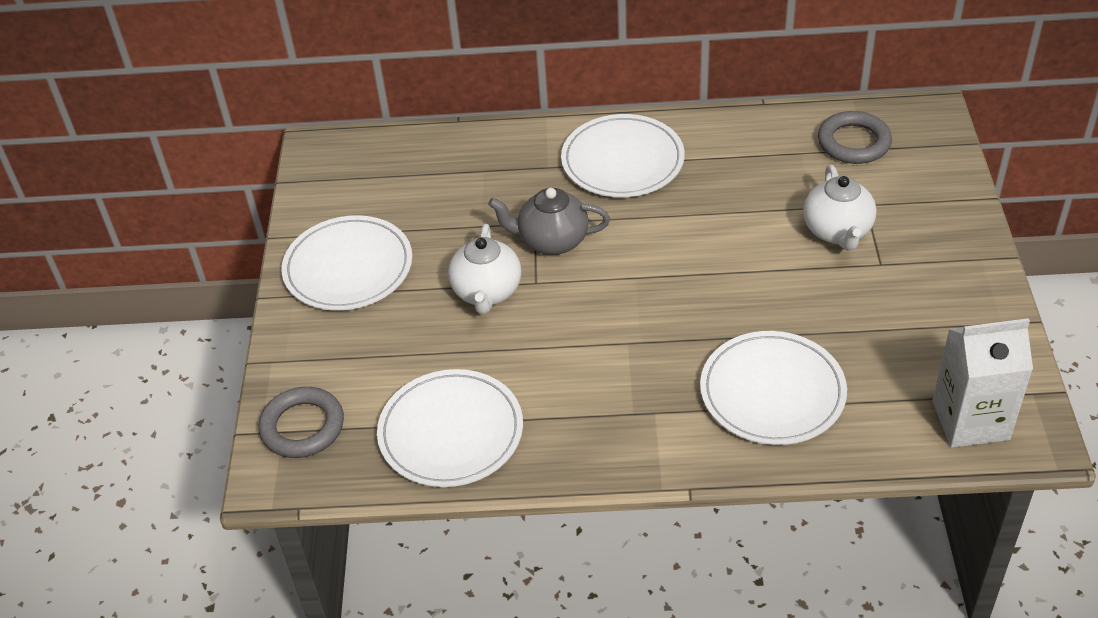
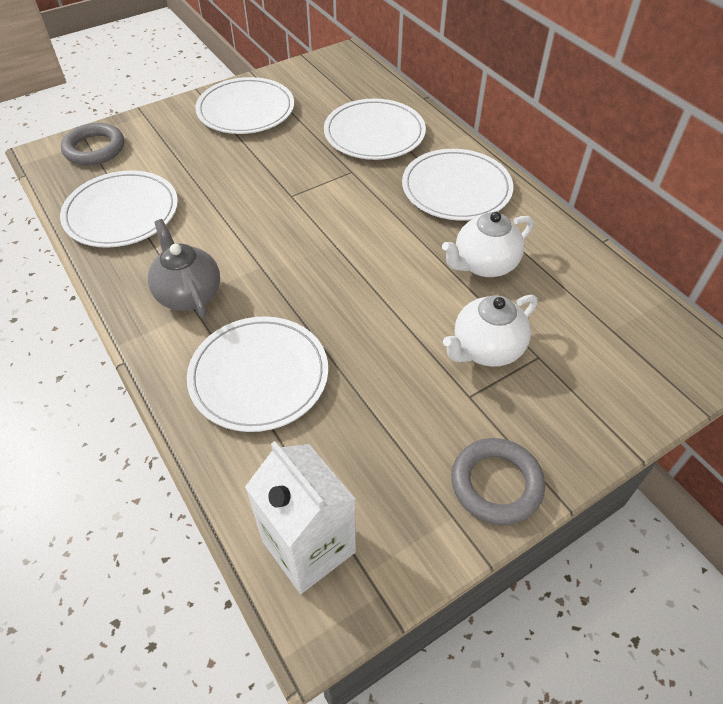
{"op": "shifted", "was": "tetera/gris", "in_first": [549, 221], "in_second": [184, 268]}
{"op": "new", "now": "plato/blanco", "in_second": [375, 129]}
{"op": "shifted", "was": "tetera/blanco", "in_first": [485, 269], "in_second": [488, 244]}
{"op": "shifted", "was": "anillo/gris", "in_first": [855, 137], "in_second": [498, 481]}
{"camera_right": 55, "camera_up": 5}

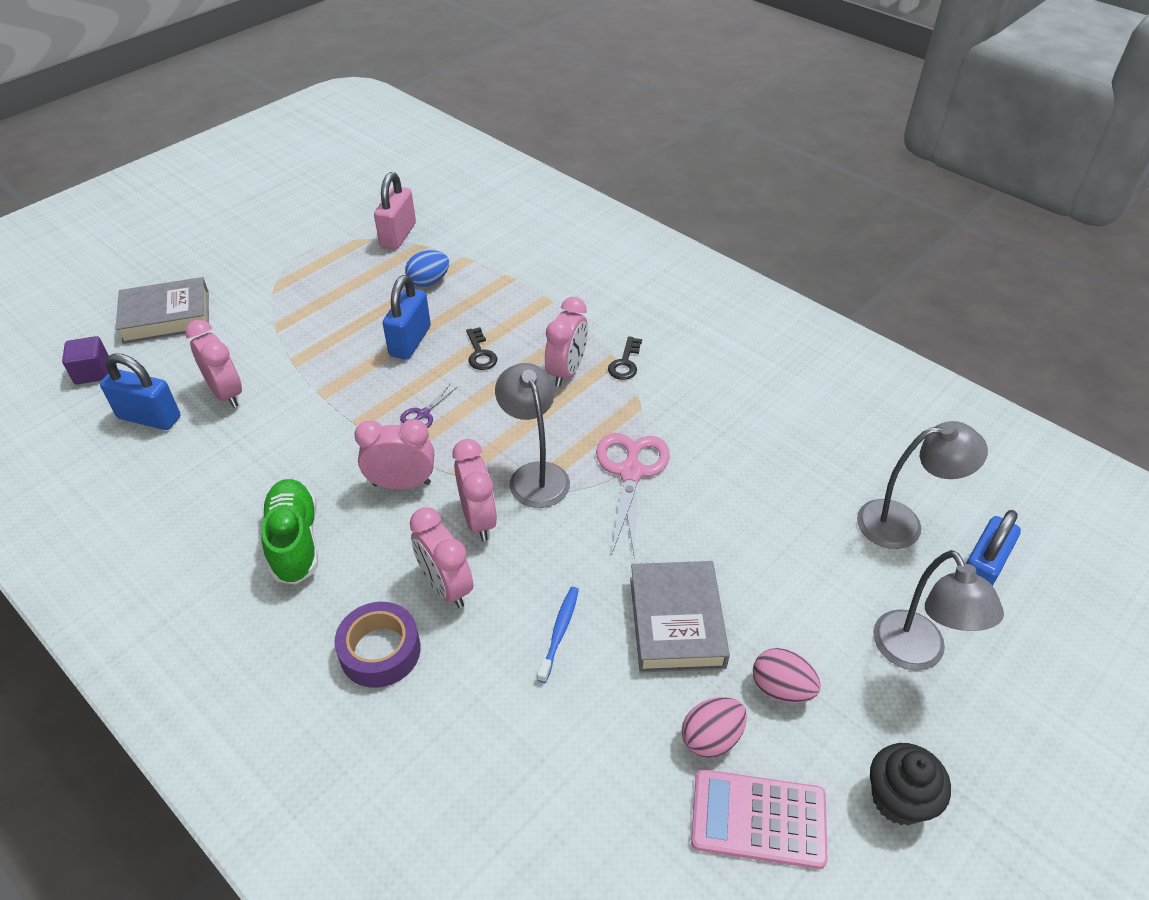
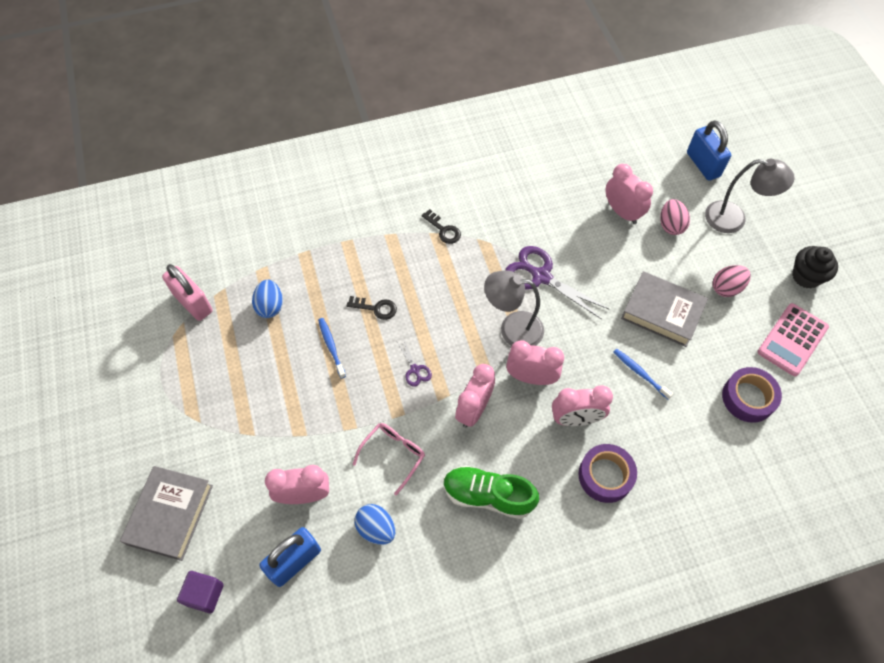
{"op": "swapped", "was": "candado/azul", "now": "cepillo de dientes/azul", "in_first": [407, 317], "in_second": [332, 348]}
{"op": "new", "now": "gafas/rosa", "in_second": [389, 459]}
{"op": "new", "now": "huevo/azul", "in_second": [375, 524]}
{"op": "repainted", "was": "tijeras/rosa", "now": "tijeras/morado", "in_first": [633, 496], "in_second": [557, 282]}
{"op": "shifted", "was": "despertador/rosa", "in_first": [566, 342], "in_second": [629, 194]}
{"op": "shifted", "was": "huevo/rosa", "in_first": [714, 727], "in_second": [675, 217]}
{"op": "new", "now": "cinta adhesiva/morado", "in_second": [752, 395]}
{"op": "gone", "was": "lámpara/gris", "in_first": [922, 485]}
{"camera_right": -60, "camera_up": 15}

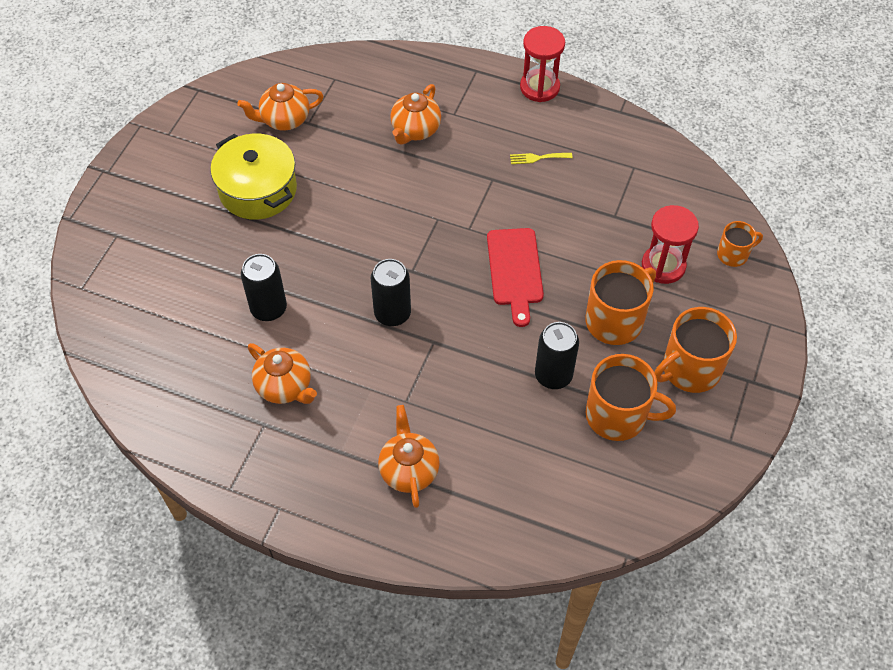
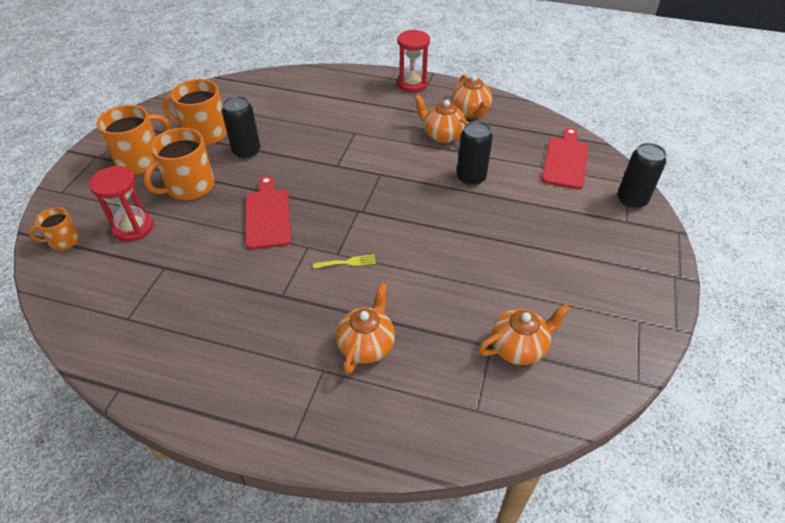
{"op": "shifted", "was": "tenedor/amarillo", "in_first": [541, 158], "in_second": [344, 261]}
{"op": "shifted", "was": "reloj de arena/rojo", "in_first": [542, 64], "in_second": [413, 61]}
{"op": "shifted", "was": "tetera/naranja", "in_first": [409, 456], "in_second": [472, 96]}
{"op": "new", "now": "tabla de cortar/rojo", "in_second": [565, 158]}
{"op": "shifted", "was": "lata/negro", "in_first": [391, 292], "in_second": [641, 176]}
{"op": "gone", "was": "olla/amarillo", "in_first": [253, 177]}
{"camera_right": 175, "camera_up": -10}

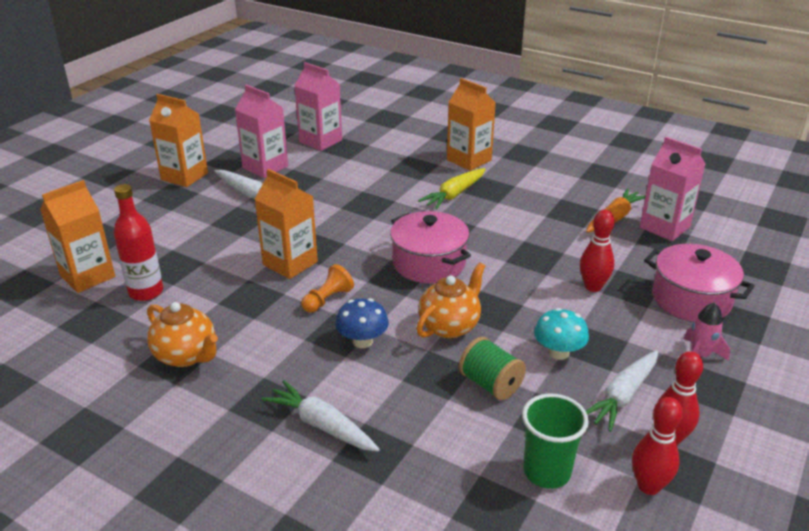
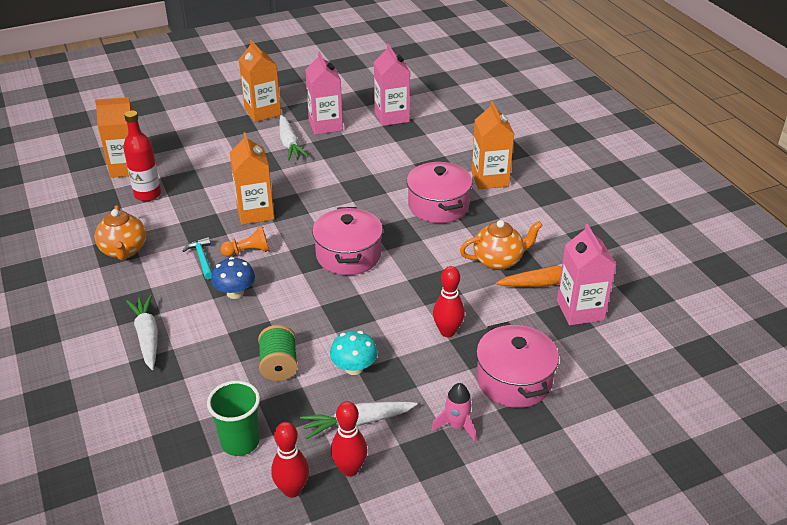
{"op": "new", "now": "martillo/turquesa", "in_second": [197, 258]}
{"op": "swapped", "was": "zanahoria/amarillo", "now": "olla/rosa", "in_first": [452, 188], "in_second": [440, 192]}
{"op": "shifted", "was": "tetera/naranja", "in_first": [450, 300], "in_second": [501, 245]}
{"camera_right": 35, "camera_up": 5}

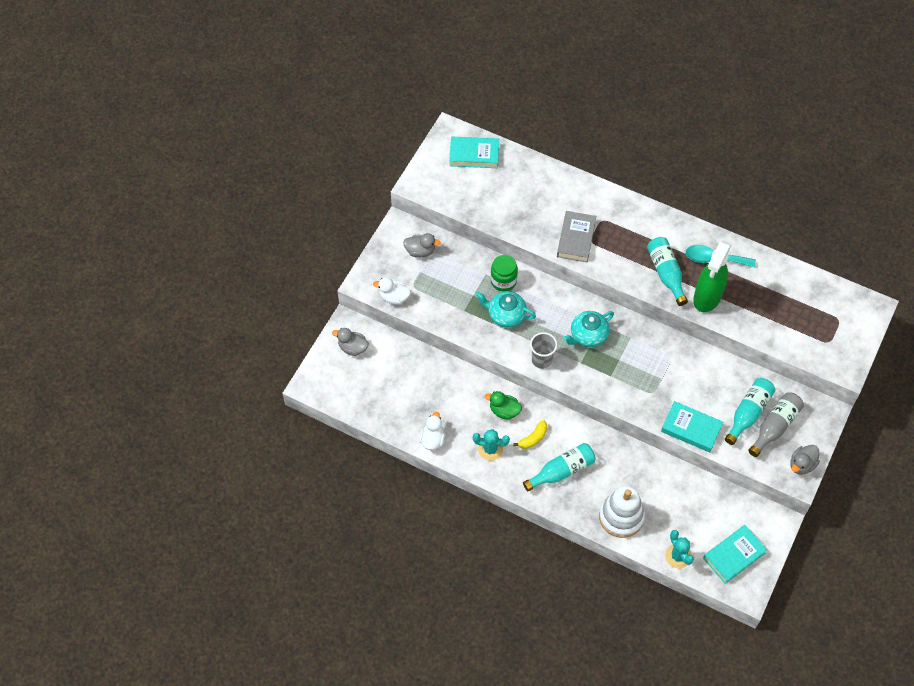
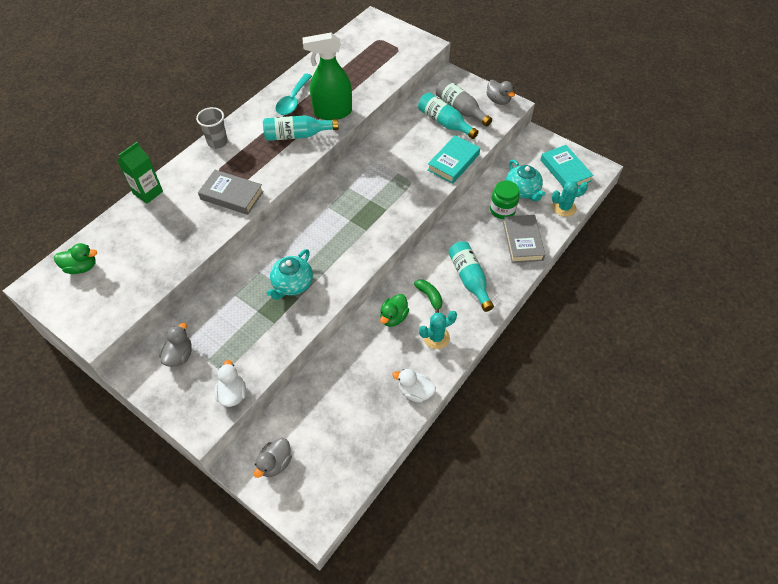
{"op": "swapped", "was": "libro/turquesa", "now": "pato/verde", "in_first": [474, 152], "in_second": [75, 258]}
{"op": "new", "now": "cartón de leche/verde", "in_second": [140, 173]}
{"op": "shifted", "was": "vaso/gris", "in_first": [543, 350], "in_second": [212, 128]}
{"op": "rotated", "was": "pato/blanco", "in_first": [392, 291], "in_second": [230, 383], "clockwise": 150}
{"op": "rotated", "was": "pulverizador/verde", "in_first": [712, 276], "in_second": [327, 76], "clockwise": 135}
{"op": "repainted", "was": "plátano/amarillo", "now": "plátano/verde", "in_first": [530, 434], "in_second": [428, 296]}
{"op": "rotated", "was": "cactus/turquesa", "in_first": [491, 445], "in_second": [438, 330], "clockwise": 45}
{"op": "shifted", "was": "tarro/verde", "in_first": [504, 273], "in_second": [505, 199]}
{"op": "swapped", "was": "juguete apilable/blanco", "now": "libro/gris", "in_first": [622, 512], "in_second": [524, 239]}
{"op": "shifted", "was": "tetera/turquesa", "in_first": [588, 329], "in_second": [525, 180]}
{"camera_right": -80, "camera_up": -5}

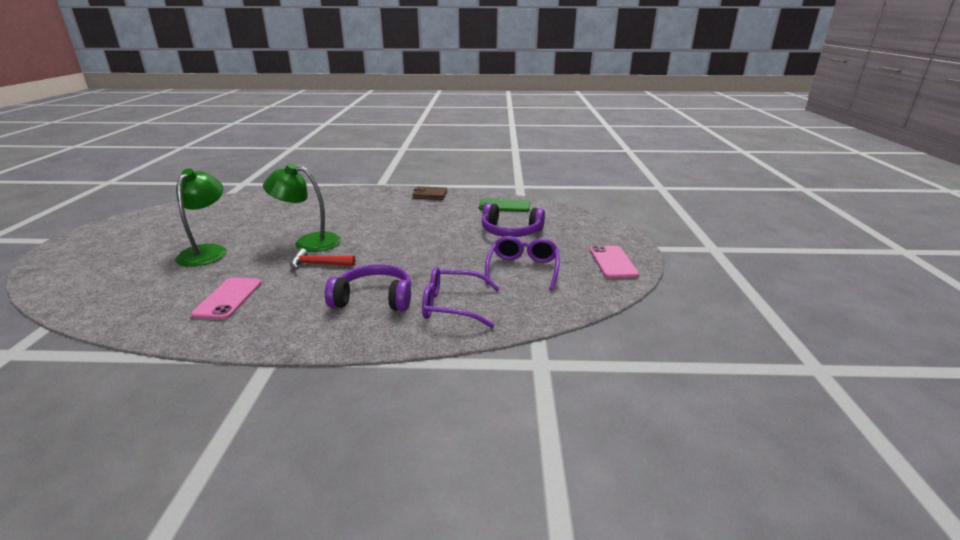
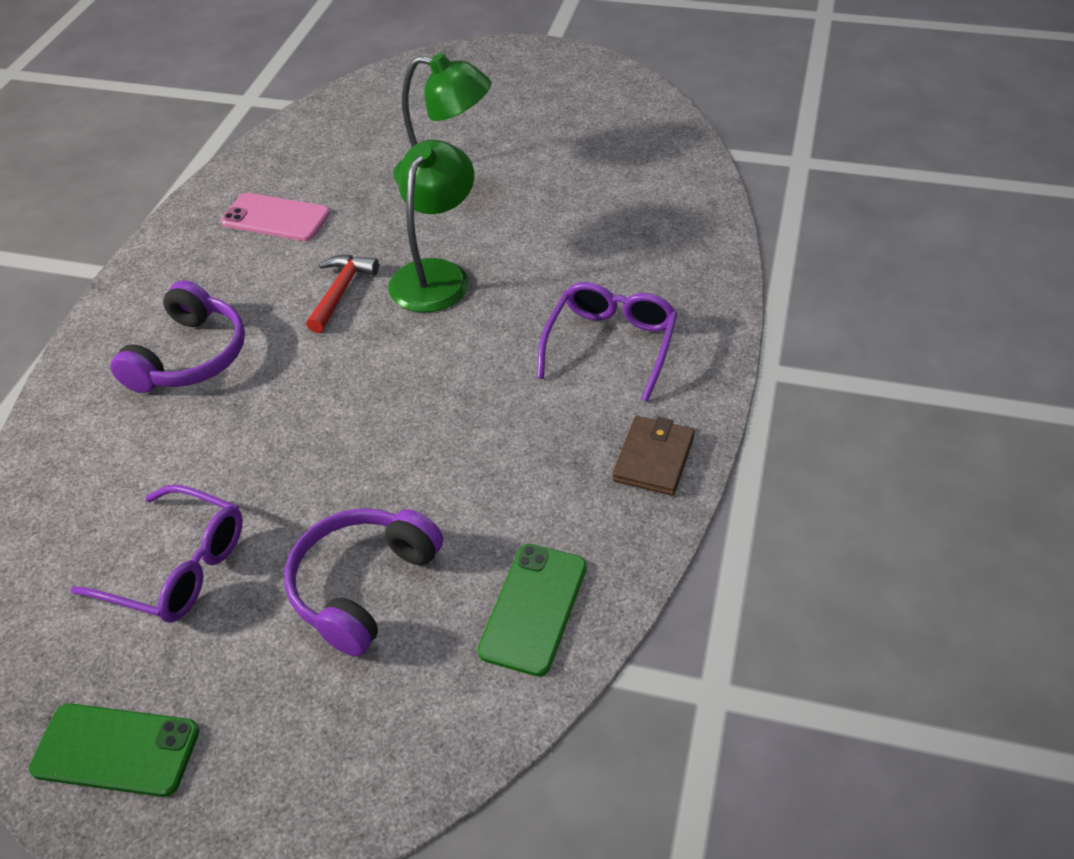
{"op": "repainted", "was": "móvil/rosa", "now": "móvil/verde", "in_first": [614, 262], "in_second": [114, 750]}
{"op": "shifted", "was": "gafas/morado", "in_first": [461, 297], "in_second": [607, 342]}
{"camera_right": 105, "camera_up": 20}

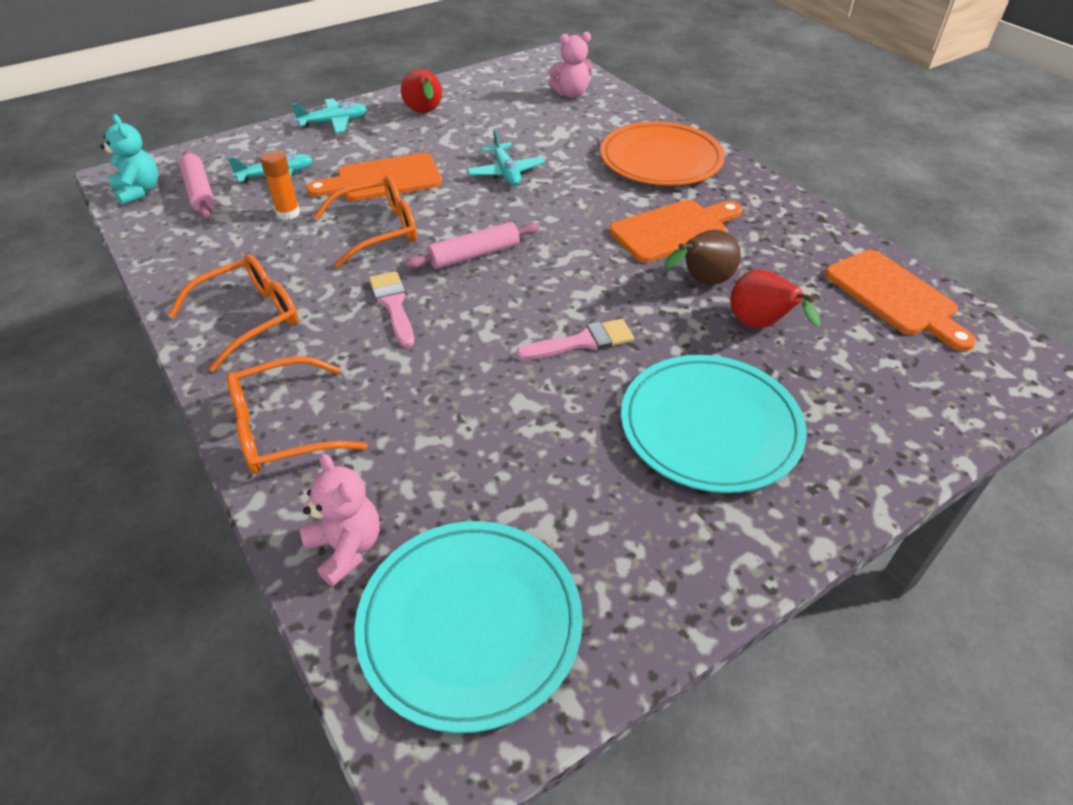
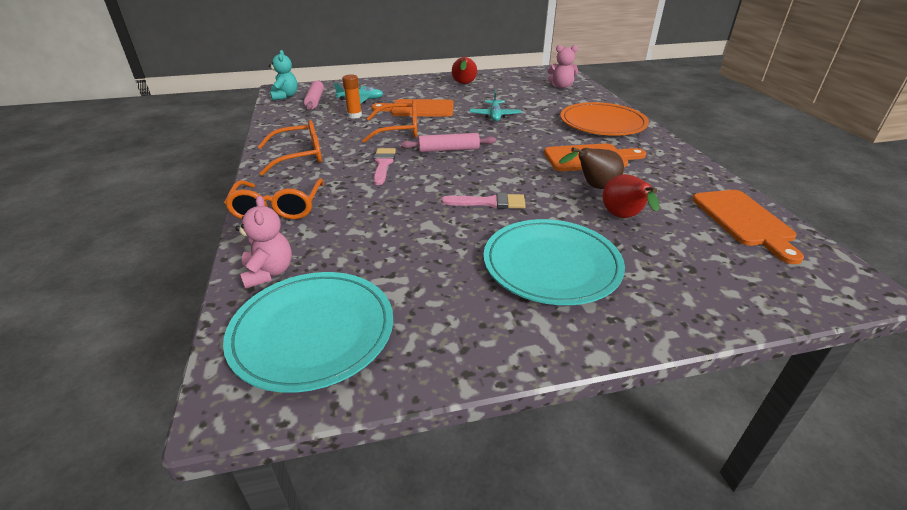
{"op": "rotated", "was": "gafas/naranja", "in_first": [297, 415], "in_second": [274, 198], "clockwise": -90}
{"op": "gone", "was": "avión/turquesa", "in_first": [329, 115]}
{"camera_right": 20, "camera_up": -10}

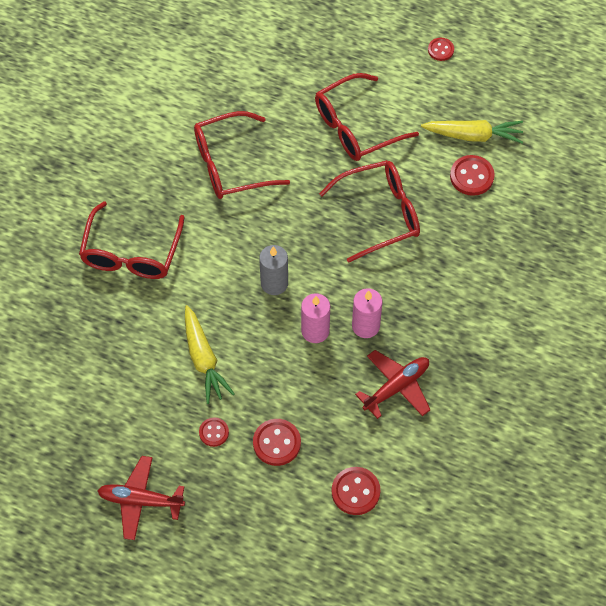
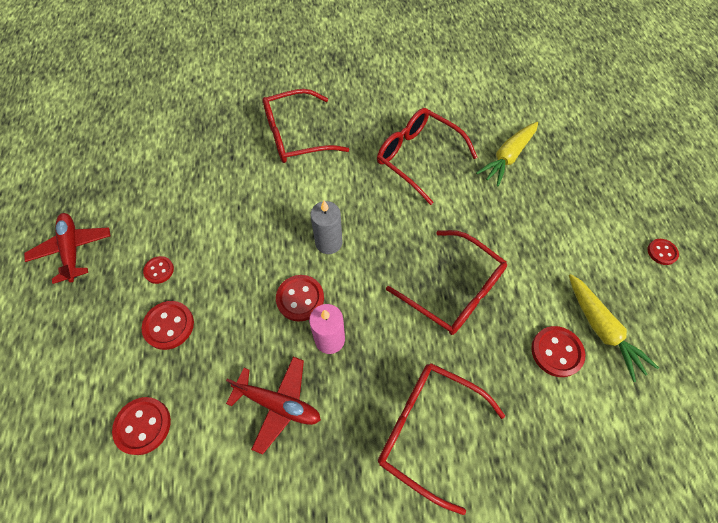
{"op": "swapped", "was": "vela/rosa", "now": "botón/rojo", "in_first": [315, 318], "in_second": [300, 298]}
{"op": "shifted", "was": "gafas/rojo", "in_first": [367, 117], "in_second": [441, 439]}
{"op": "shifted", "was": "zanahoria/amarillo", "in_first": [210, 354], "in_second": [507, 154]}
{"camera_right": 60, "camera_up": 0}

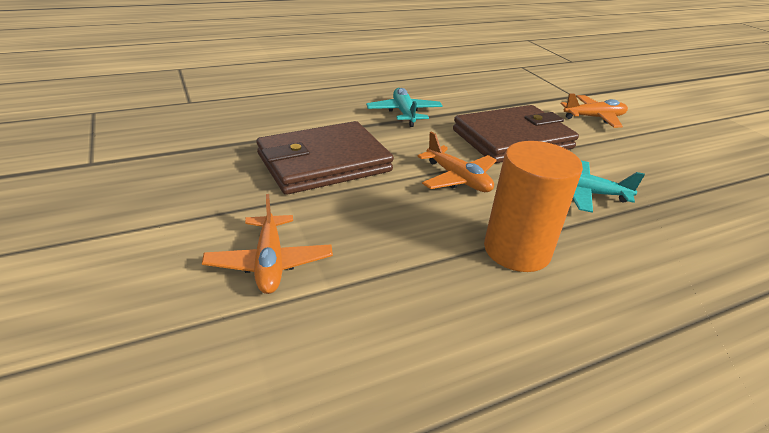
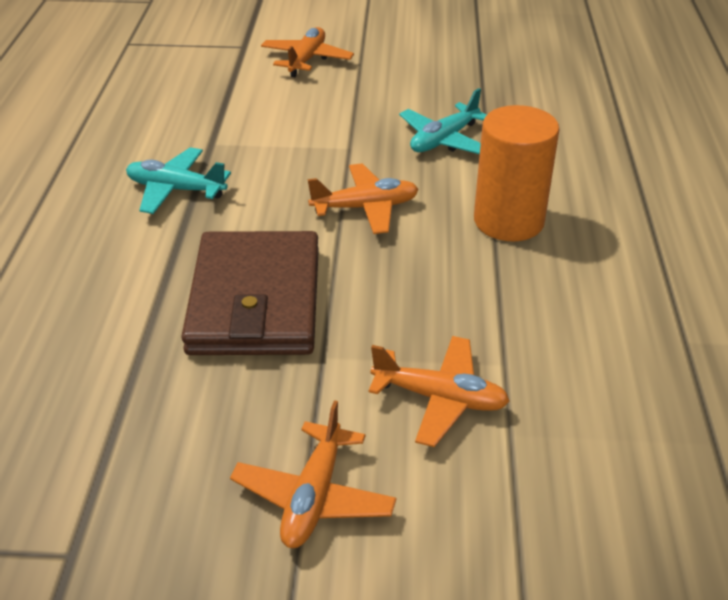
{"op": "new", "now": "avión/naranja", "in_second": [313, 474]}
{"op": "gone", "was": "cartera/marrón", "in_first": [516, 134]}
{"camera_right": -60, "camera_up": 5}

